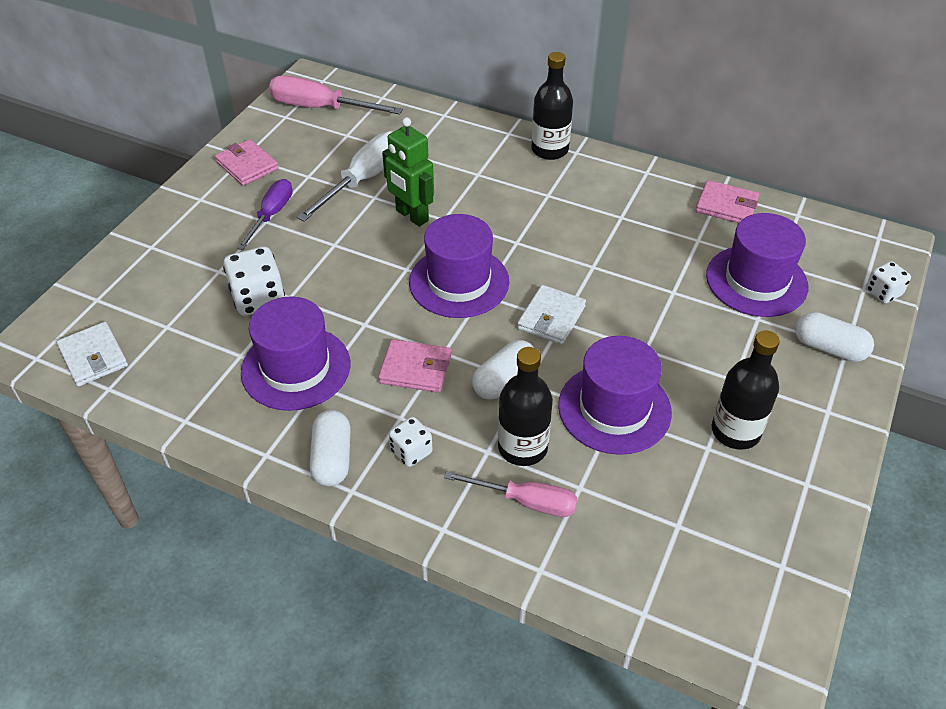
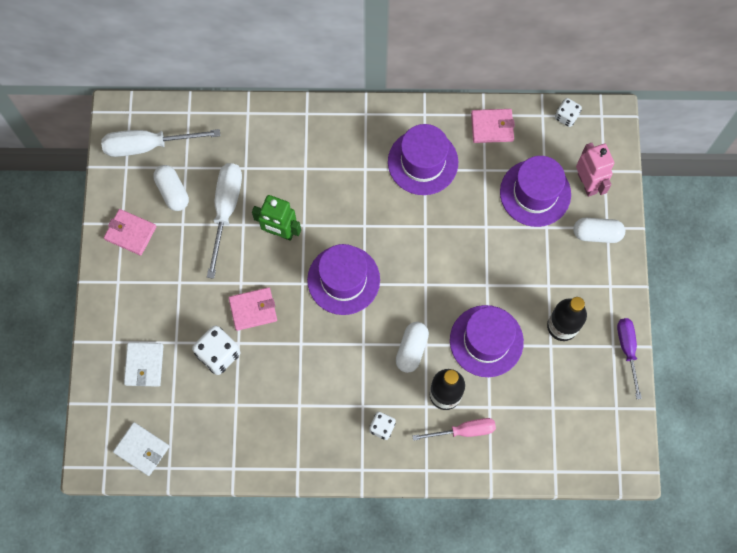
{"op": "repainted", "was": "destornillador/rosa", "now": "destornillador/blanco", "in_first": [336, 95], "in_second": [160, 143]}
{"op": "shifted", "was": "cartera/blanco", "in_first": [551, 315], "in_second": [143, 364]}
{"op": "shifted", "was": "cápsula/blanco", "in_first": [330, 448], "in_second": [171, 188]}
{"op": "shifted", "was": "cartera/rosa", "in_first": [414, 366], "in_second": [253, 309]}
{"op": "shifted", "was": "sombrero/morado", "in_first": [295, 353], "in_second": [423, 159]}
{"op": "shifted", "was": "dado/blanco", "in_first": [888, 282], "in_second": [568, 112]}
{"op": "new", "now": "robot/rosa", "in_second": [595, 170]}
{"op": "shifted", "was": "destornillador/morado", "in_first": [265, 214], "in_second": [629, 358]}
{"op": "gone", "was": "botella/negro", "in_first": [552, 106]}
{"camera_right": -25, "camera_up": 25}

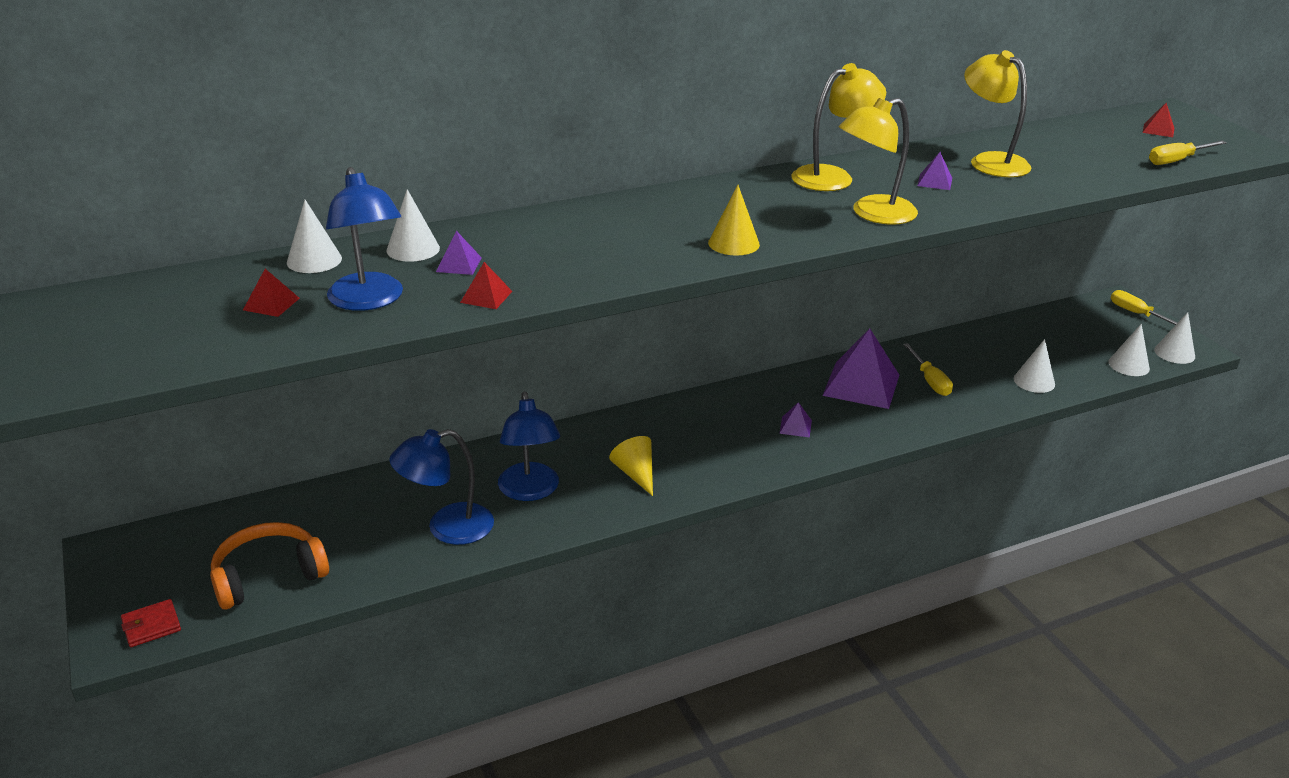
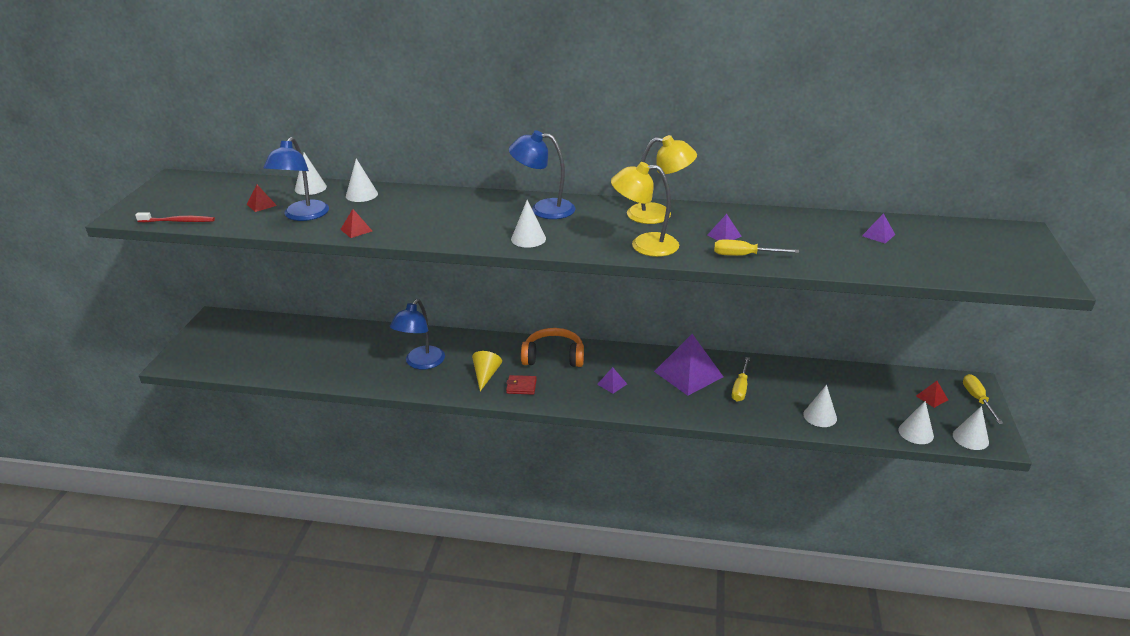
{"op": "new", "now": "cepillo de dientes/rojo", "in_second": [175, 217]}
{"op": "shifted", "was": "cartera/rojo", "in_first": [151, 623], "in_second": [521, 385]}
{"op": "shifted", "was": "lámpara/azul", "in_first": [441, 487], "in_second": [542, 174]}
{"op": "repainted", "was": "cono/amarillo", "now": "cono/blanco", "in_first": [734, 220], "in_second": [528, 224]}
{"op": "shifted", "was": "auriculares/naranja", "in_first": [269, 565], "in_second": [552, 347]}
{"op": "shifted", "was": "destornillador/amarillo", "in_first": [1188, 153], "in_second": [756, 247]}
{"op": "shifted", "was": "pirámide/morado", "in_first": [459, 253], "in_second": [878, 228]}
{"op": "shifted", "was": "pirámide/rojo", "in_first": [1158, 120], "in_second": [932, 394]}
{"op": "gone", "was": "lámpara/amarillo", "in_first": [997, 113]}
{"camera_right": 35, "camera_up": 0}

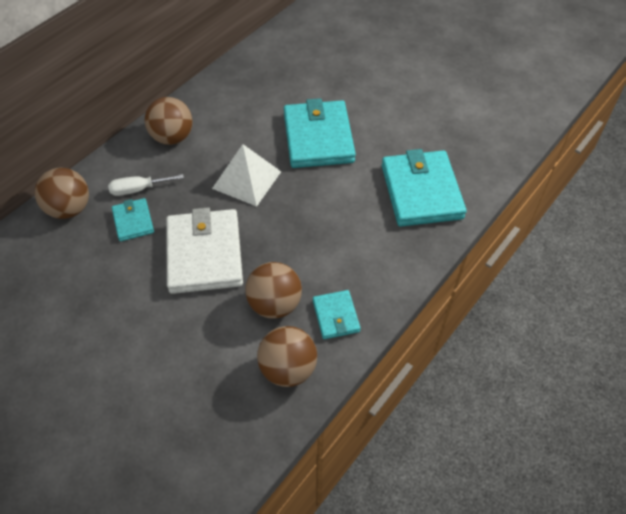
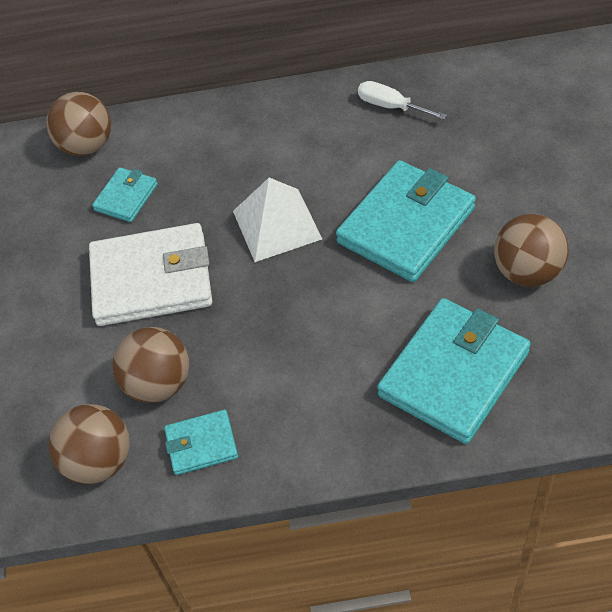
{"op": "rotated", "was": "cartera/blanco", "in_first": [204, 250], "in_second": [150, 274], "clockwise": 45}
{"op": "rotated", "was": "cartera/turquesa", "in_first": [337, 314], "in_second": [201, 442], "clockwise": 45}
{"op": "shifted", "was": "destornillador/blanco", "in_first": [146, 185], "in_second": [402, 100]}
{"op": "shifted", "was": "pelota/marrón", "in_first": [169, 121], "in_second": [531, 250]}
{"camera_right": 50, "camera_up": 0}

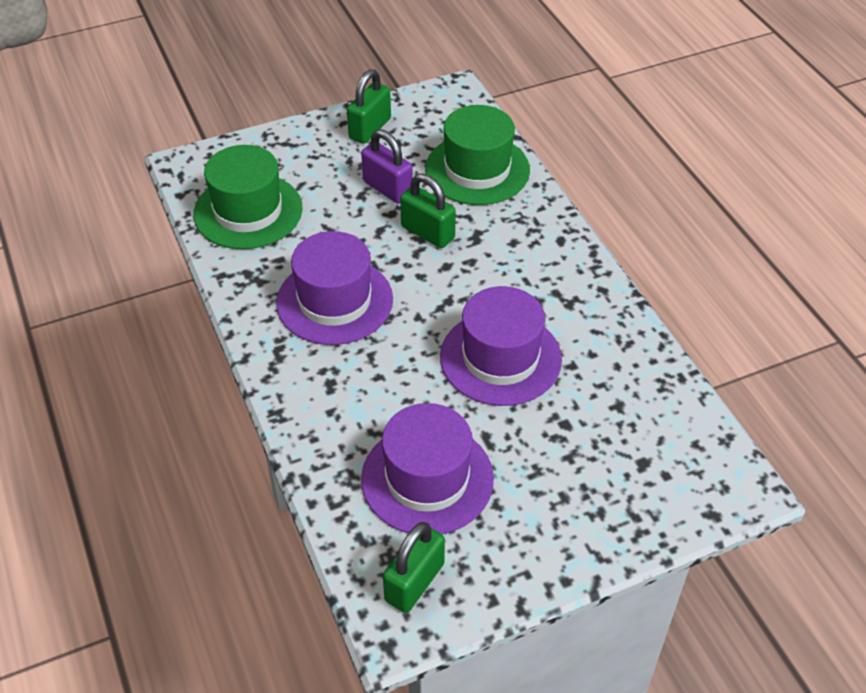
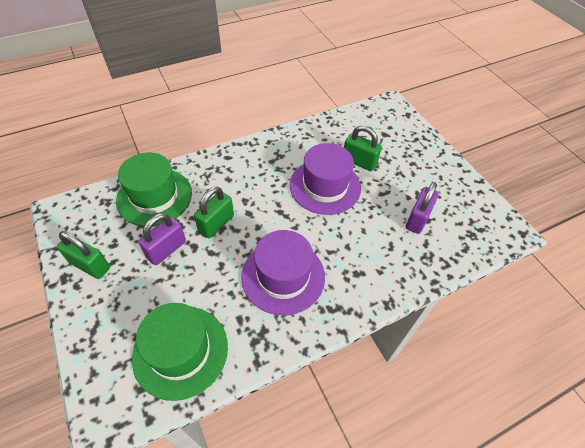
{"op": "shifted", "was": "candado/verde", "in_first": [414, 567], "in_second": [363, 148]}
{"op": "swapped", "was": "sombrero/morado", "now": "candado/morado", "in_first": [427, 468], "in_second": [422, 208]}
{"camera_right": -95, "camera_up": 5}

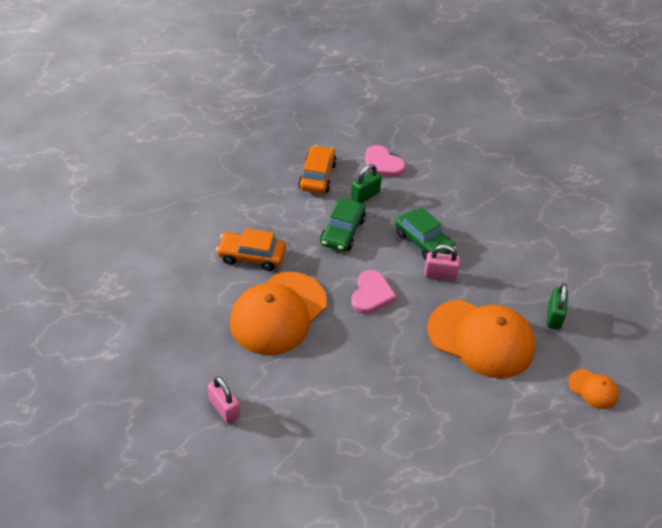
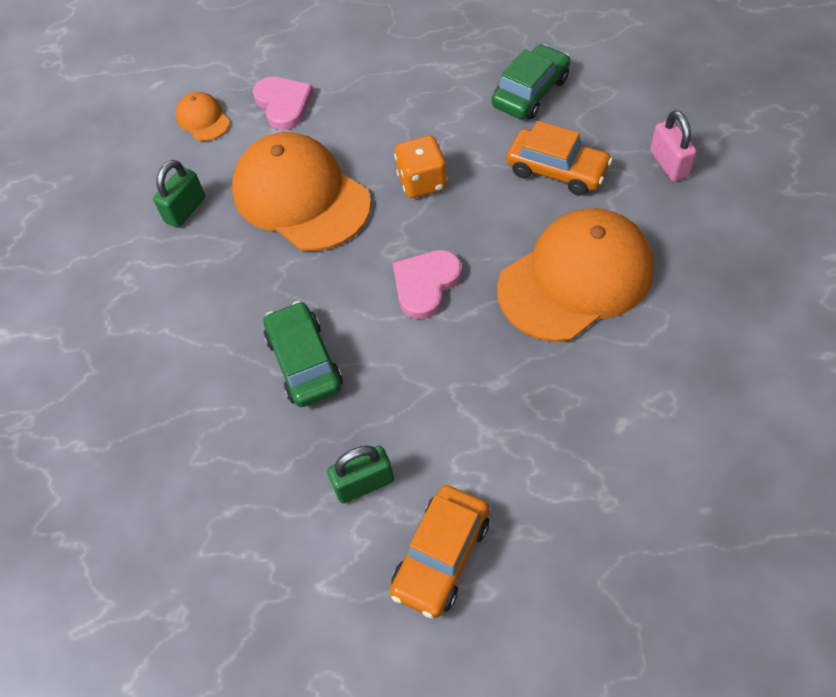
{"op": "shifted", "was": "corazón/rosa", "in_first": [385, 161], "in_second": [283, 103]}
{"op": "new", "now": "dado/naranja", "in_second": [420, 166]}
{"op": "shifted", "was": "coche/verde", "in_first": [343, 224], "in_second": [530, 81]}
{"op": "shifted", "was": "coche/naranja", "in_first": [251, 249], "in_second": [559, 158]}
{"op": "gone", "was": "candado/rosa", "in_first": [442, 263]}
{"camera_right": -155, "camera_up": 10}

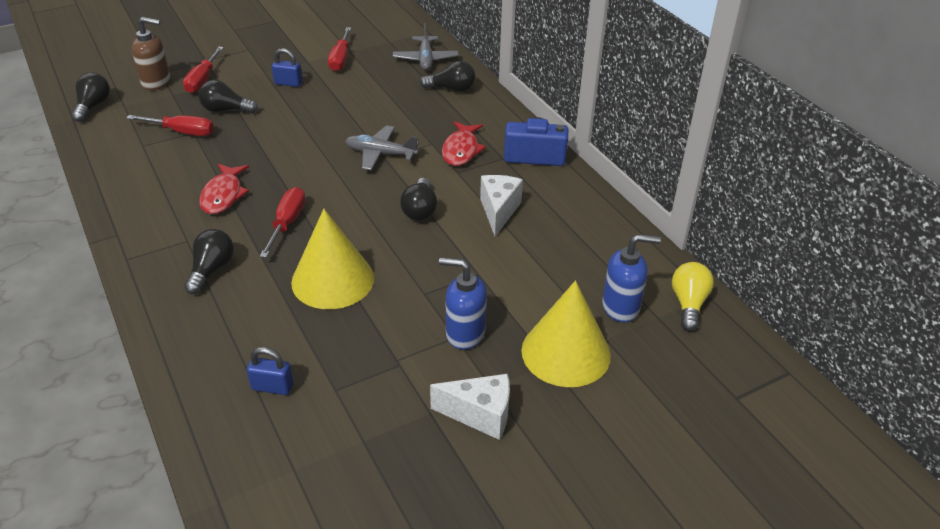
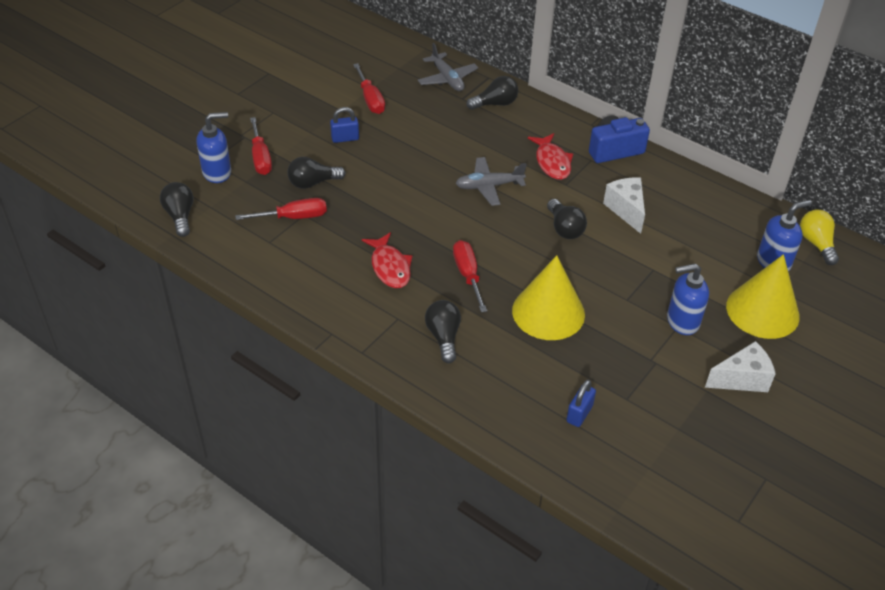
{"op": "repainted", "was": "dispensador de jabón/marrón", "now": "dispensador de jabón/azul", "in_first": [151, 53], "in_second": [213, 147]}
{"op": "rotated", "was": "candado/azul", "in_first": [270, 371], "in_second": [581, 403], "clockwise": -45}
{"camera_right": -25, "camera_up": 5}

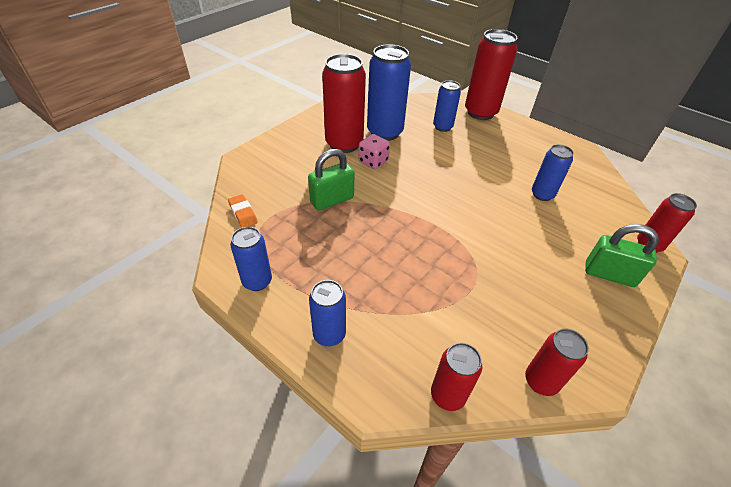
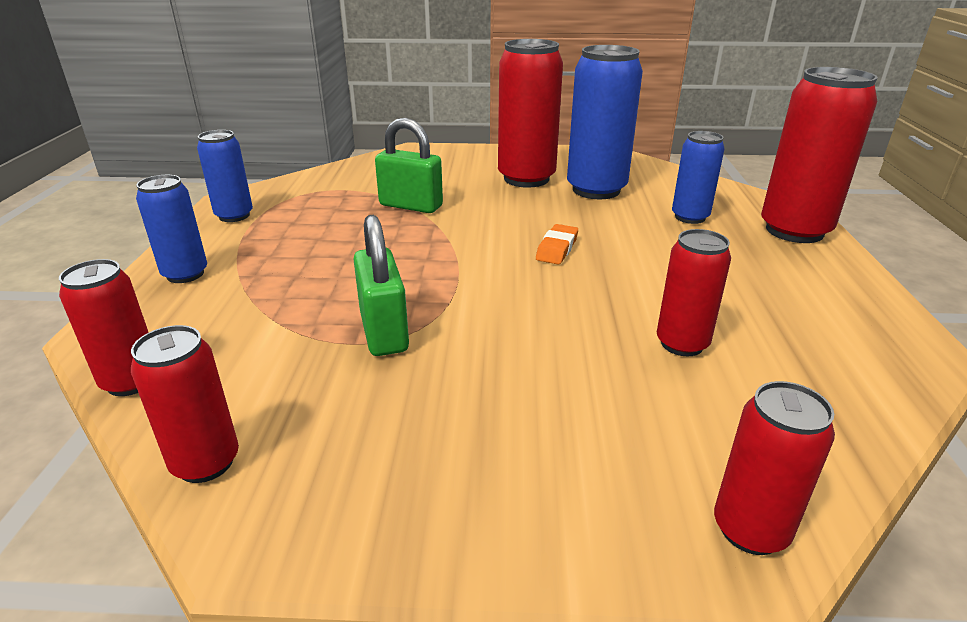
{"op": "shifted", "was": "candado/verde", "in_first": [622, 255], "in_second": [381, 285]}
{"op": "shifted", "was": "goma de borrar/naranja", "in_first": [243, 210], "in_second": [557, 244]}
{"op": "repainted", "was": "lata/azul", "now": "lata/rojo", "in_first": [553, 172], "in_second": [694, 292]}
{"op": "gone", "was": "dado/rosa", "in_first": [374, 151]}
{"camera_right": 55, "camera_up": -15}

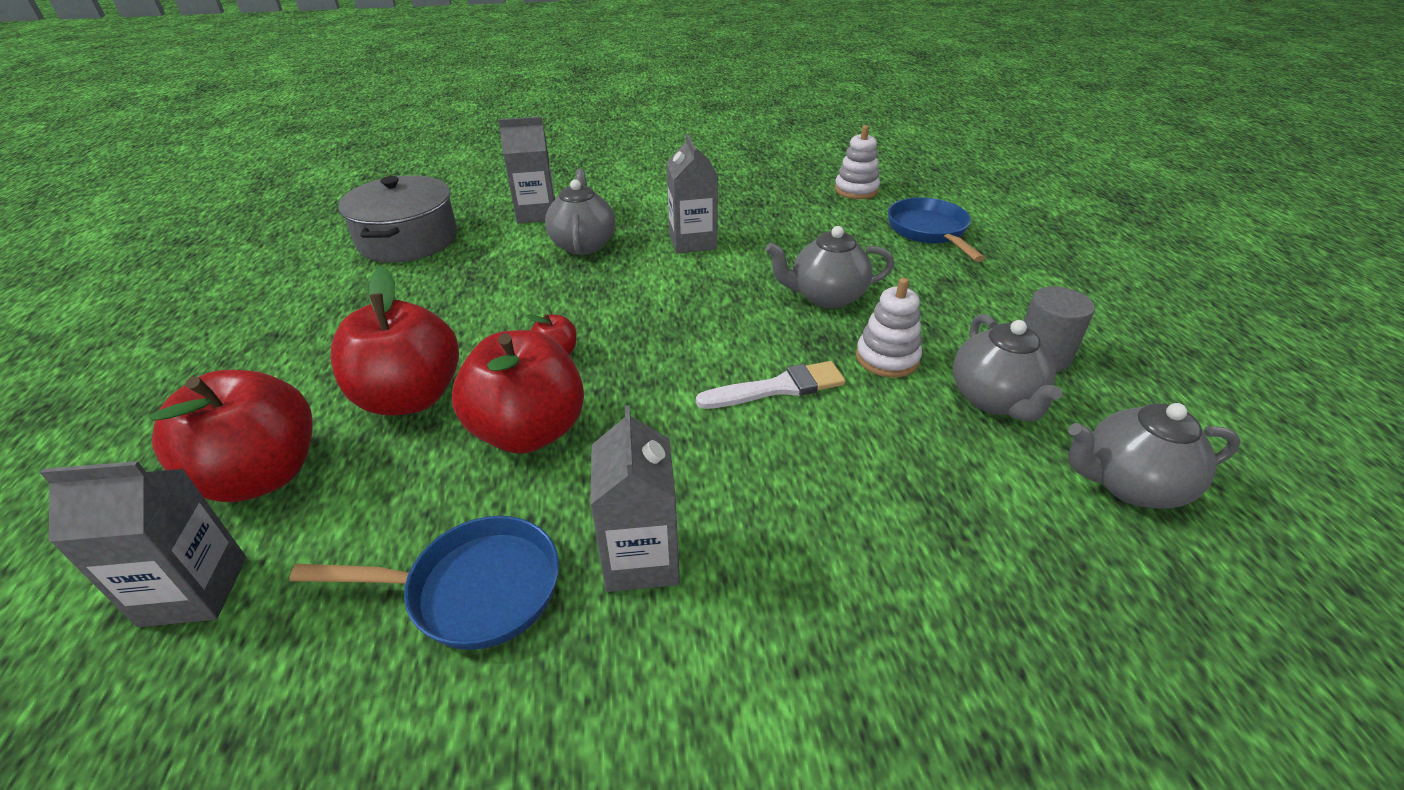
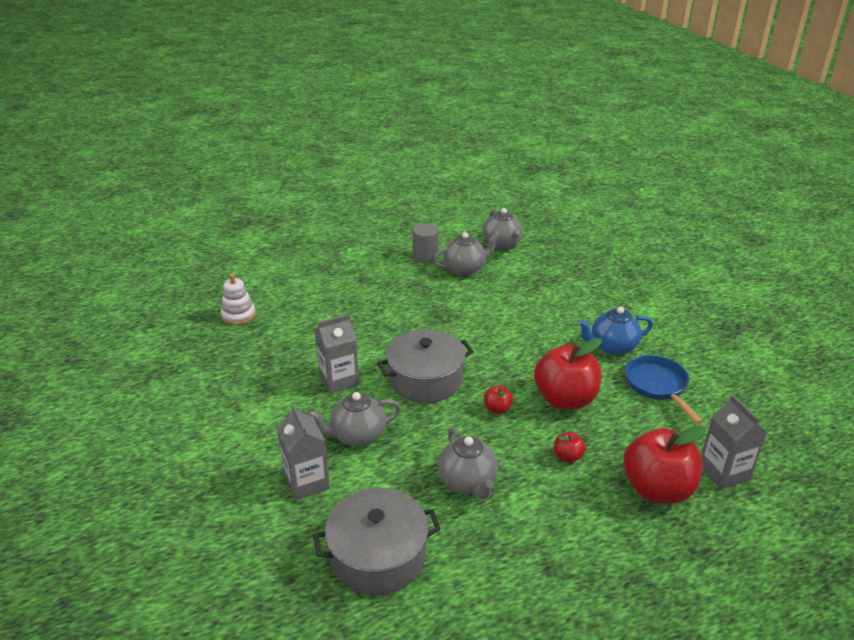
{"op": "new", "now": "olla/gris", "in_second": [425, 366]}
{"op": "shifted", "was": "tetera/gris", "in_first": [829, 267], "in_second": [468, 463]}
{"op": "scaled", "was": "manzana/rojo", "in_first": [394, 341], "in_second": [570, 447], "ratio": 0.44}
{"op": "swapped", "was": "cartón de leche/gris", "now": "tetera/azul", "in_first": [635, 498], "in_second": [615, 330]}
{"op": "gone", "was": "pincel/blanco", "in_first": [771, 385]}
{"op": "gone", "was": "juguete apilable/blanco", "in_first": [889, 327]}
{"op": "gone", "was": "sartén/azul", "in_first": [936, 229]}
{"camera_right": -105, "camera_up": -5}

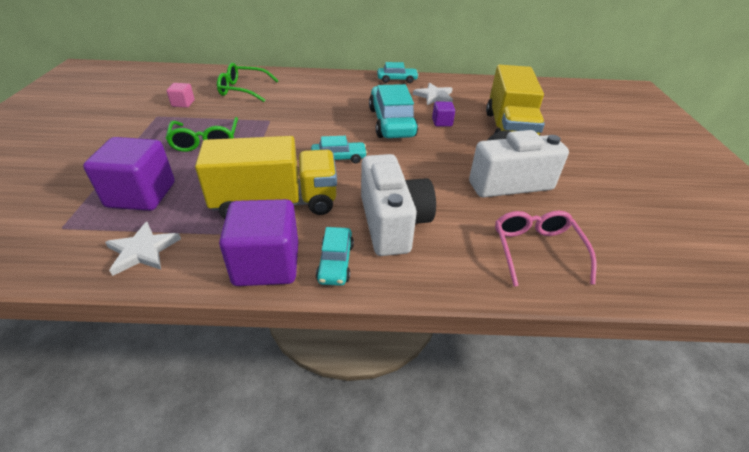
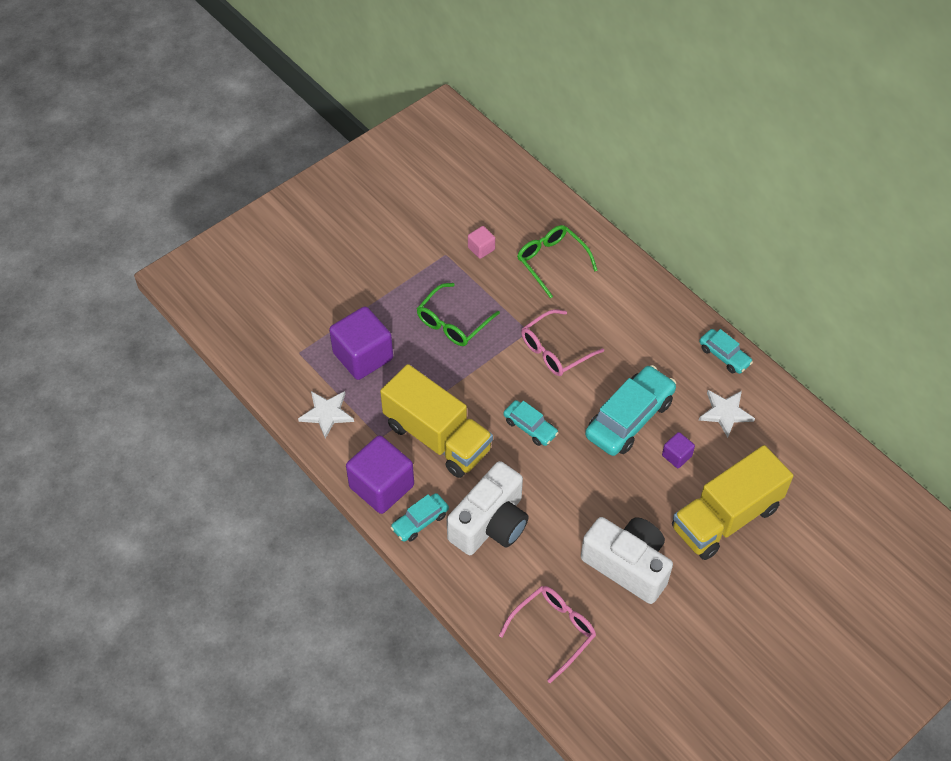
{"op": "new", "now": "gafas/rosa", "in_second": [562, 342]}
{"camera_right": 50, "camera_up": 15}

